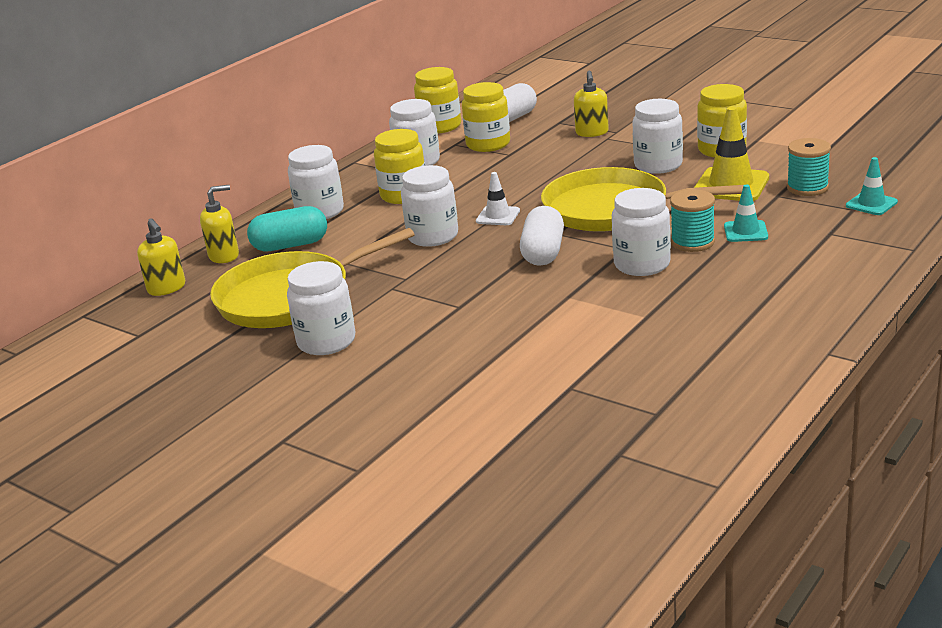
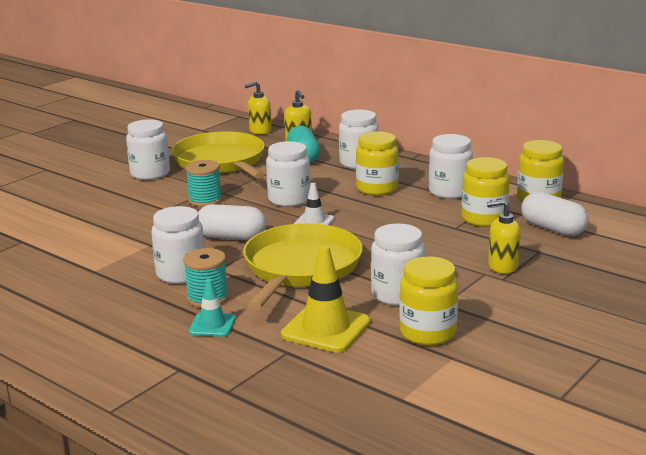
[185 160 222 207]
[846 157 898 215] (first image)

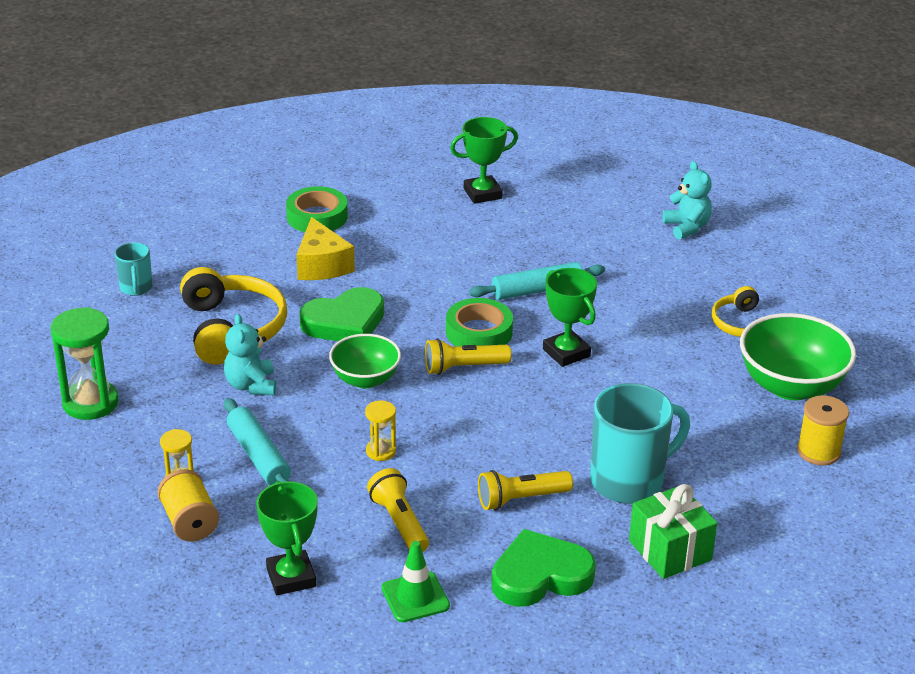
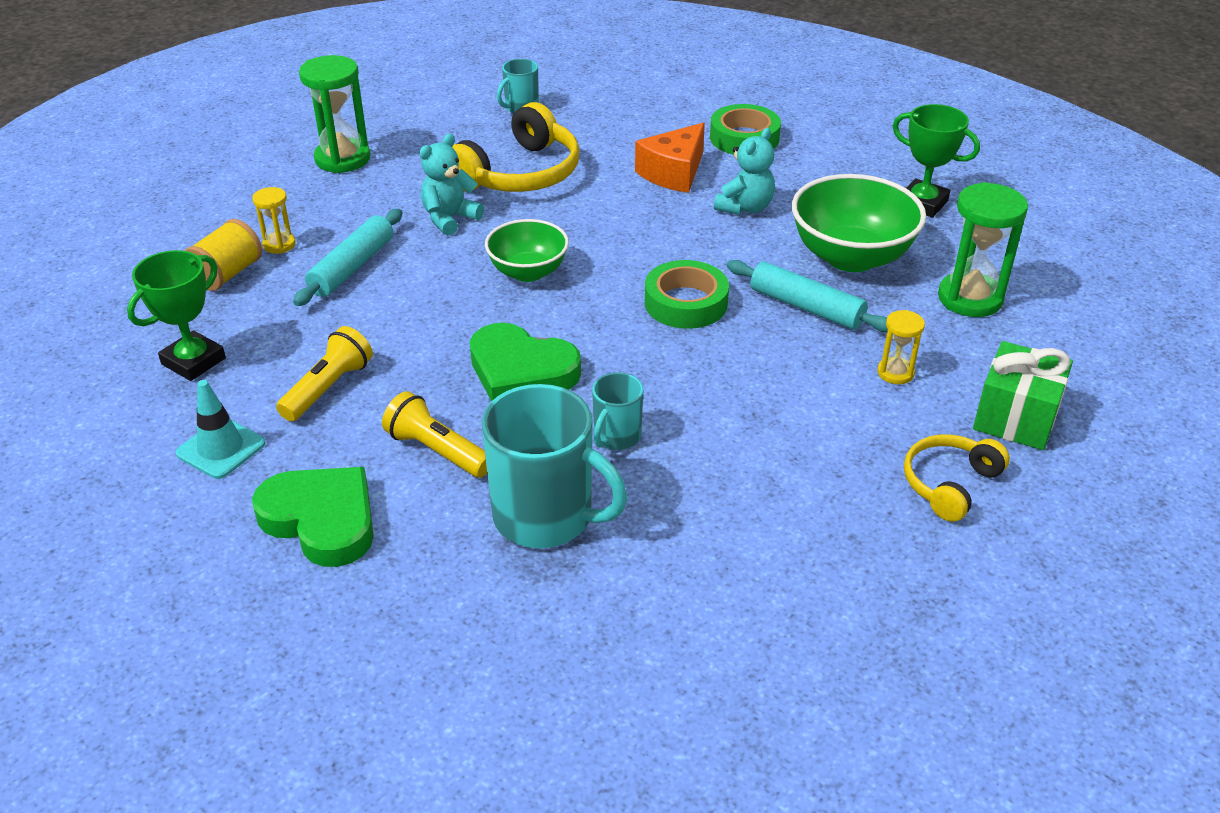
[176 380 265 479]
[470 323 581 401]
[592 372 643 450]
[635 123 705 193]
[714 128 775 215]
[792 174 926 272]
[877 310 925 384]
[938 182 1028 317]
[973 341 1073 450]
[425 338 511 375] (first image)
[543 268 597 367] (first image)
[797 395 849 465] (first image)

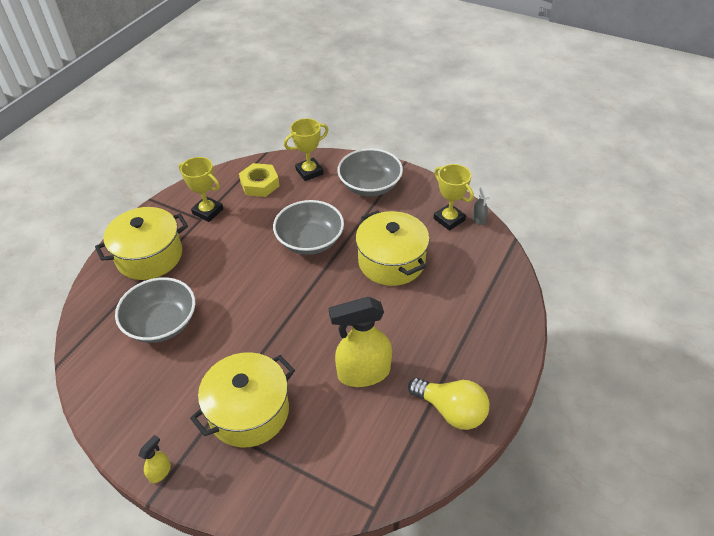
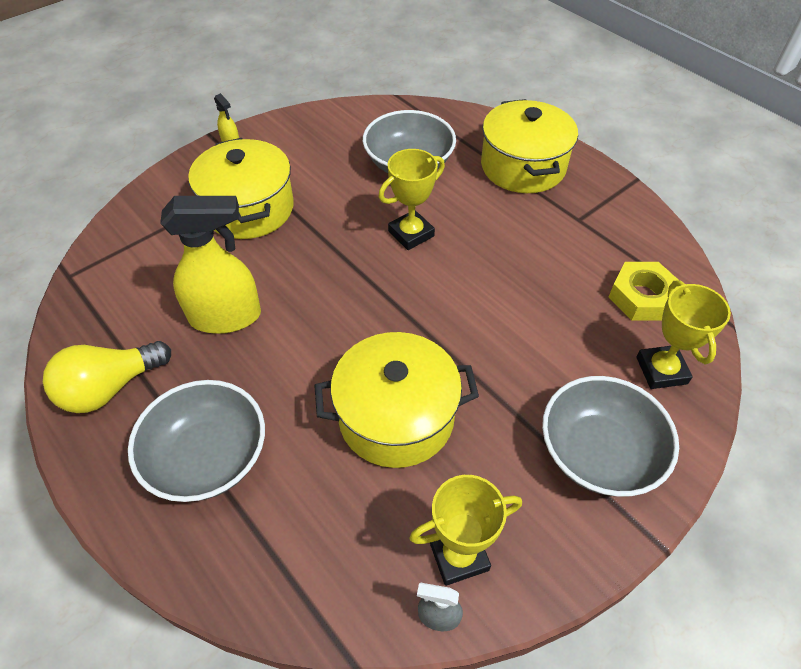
[128 380 265 502]
[160 196 261 334]
[379 149 445 250]

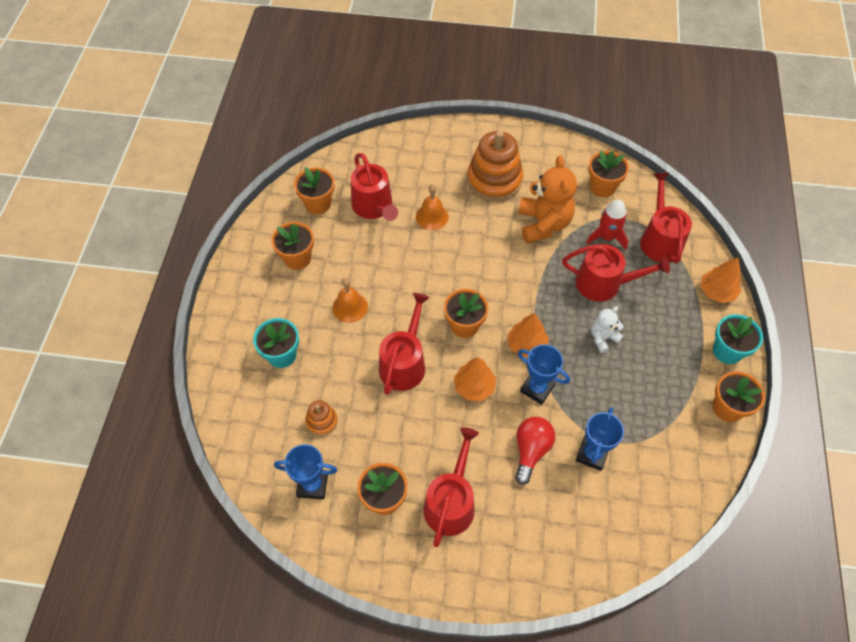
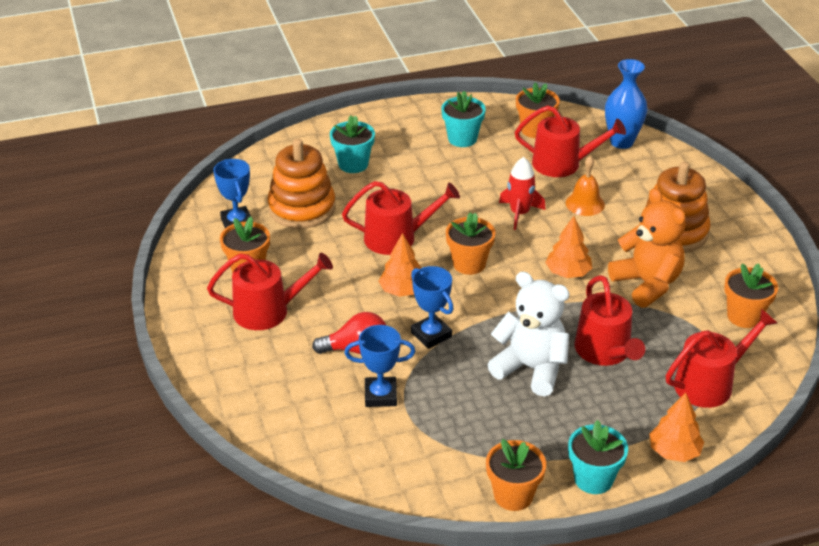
[267 139 335 229]
[411 266 453 349]
[441 91 486 147]
[487 272 570 396]
[499 157 546 230]
[515 105 626 177]
[545 216 592 278]
[605 59 647 149]
[608 188 686 308]
[332 278 368 323] (first image)

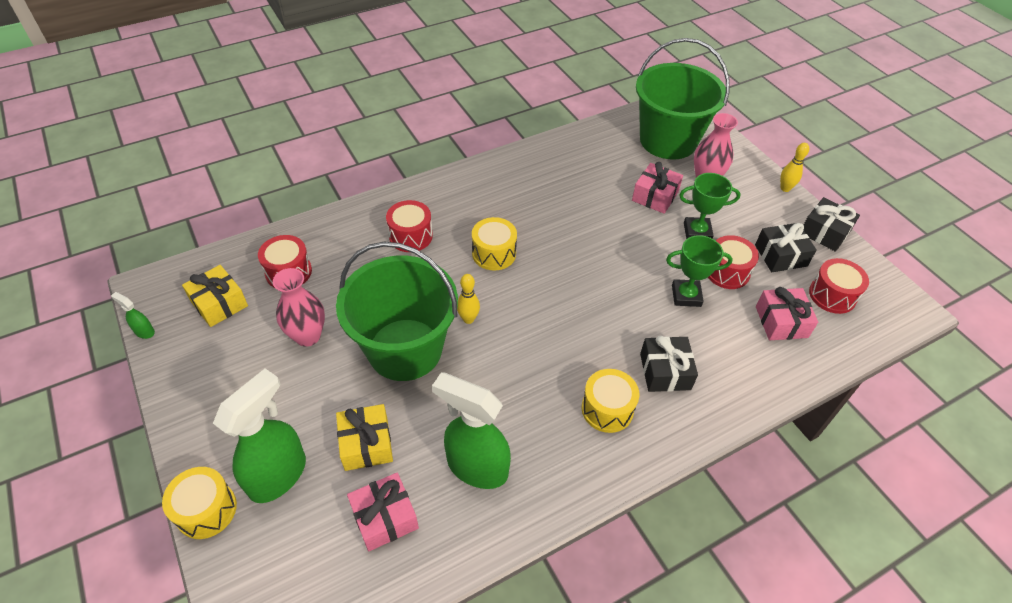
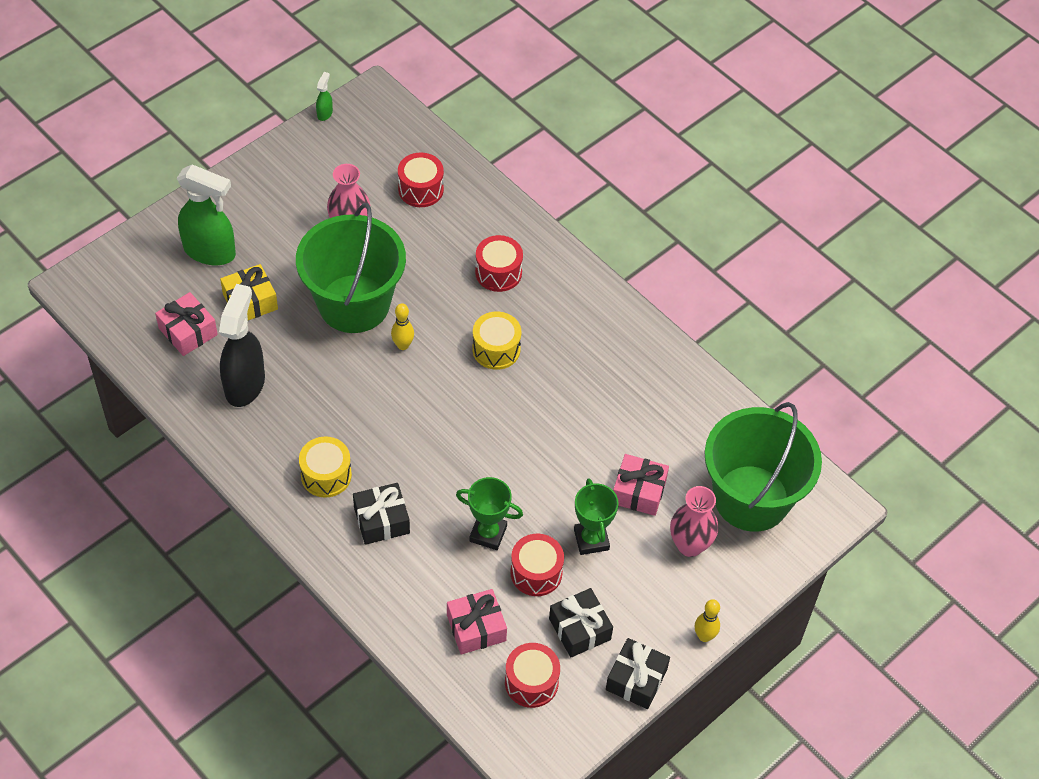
[219 284 265 407]
[456 477 523 550]
[162 467 237 539] (first image)
[182 265 248 327] (first image)

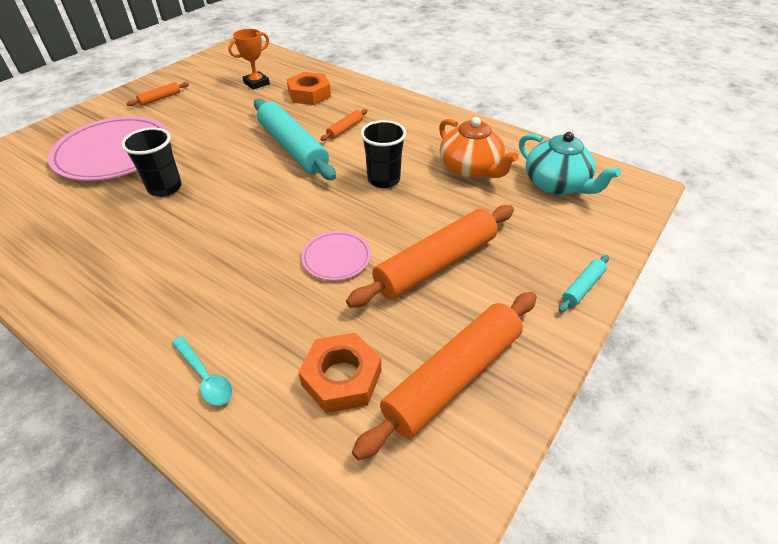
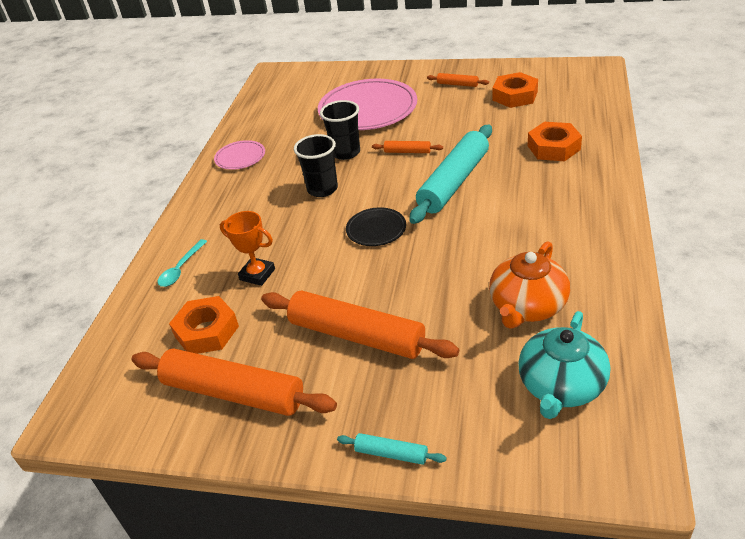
[214 140 265 170]
[220 211 275 286]
[294 134 338 197]
[346 207 406 246]
[372 141 443 153]
[492 72 538 108]

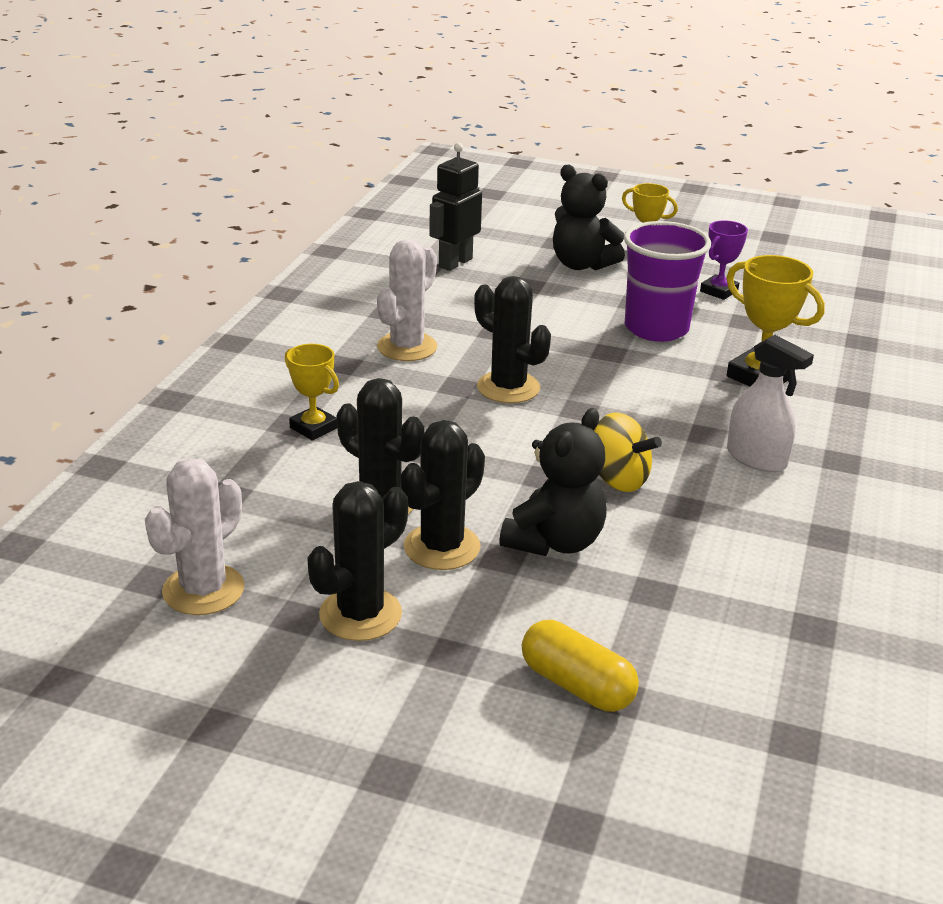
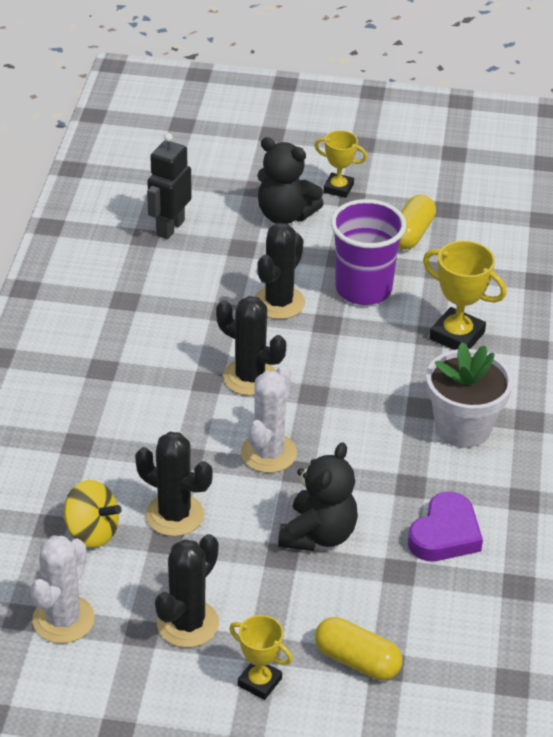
[64 480 122 548]
[229 615 293 700]
[241 366 297 473]
[255 223 305 319]
[398 195 436 250]
[408 492 483 561]
[426 342 513 448]

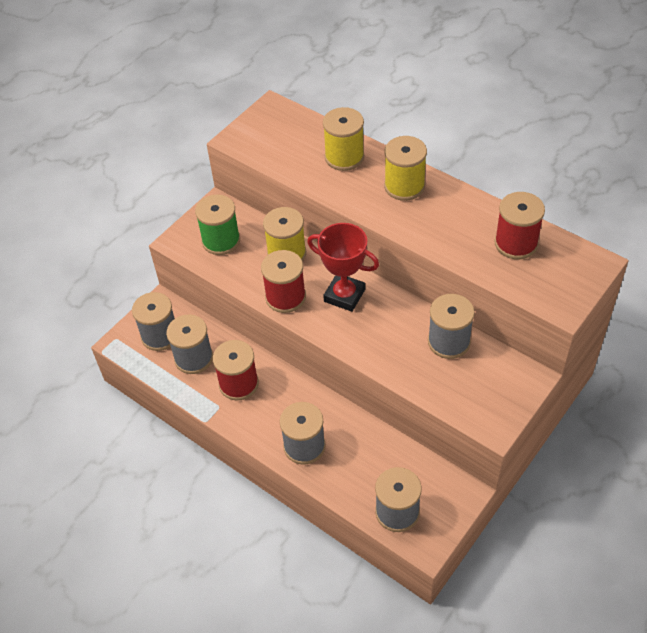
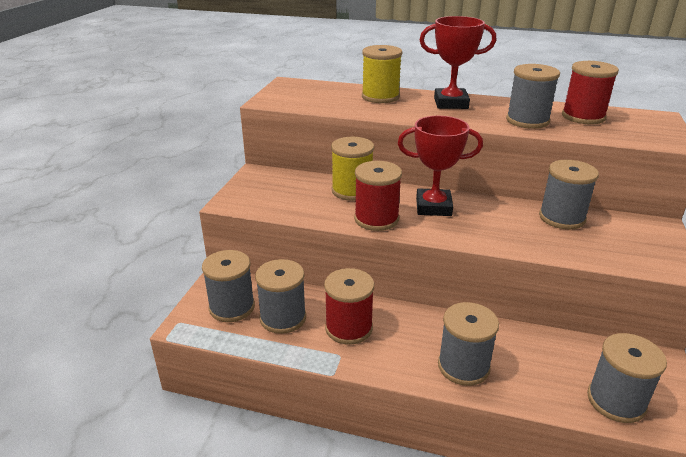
[420 16 496 109]
[506 64 560 129]
[195 194 240 255] (first image)

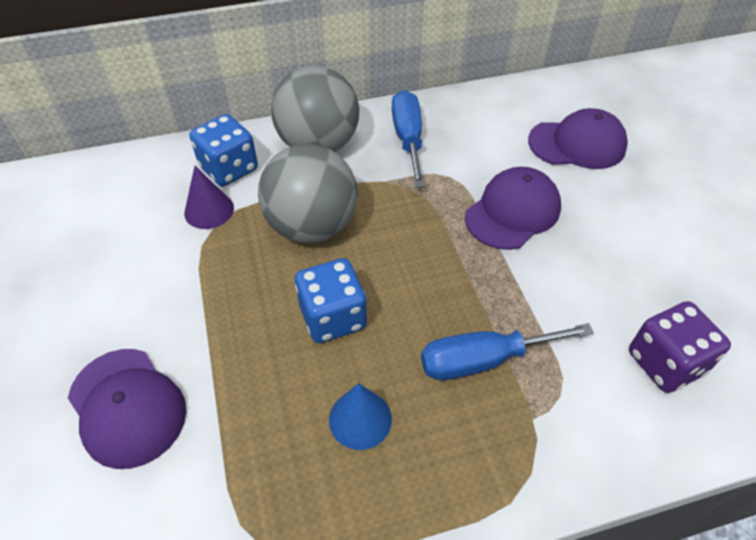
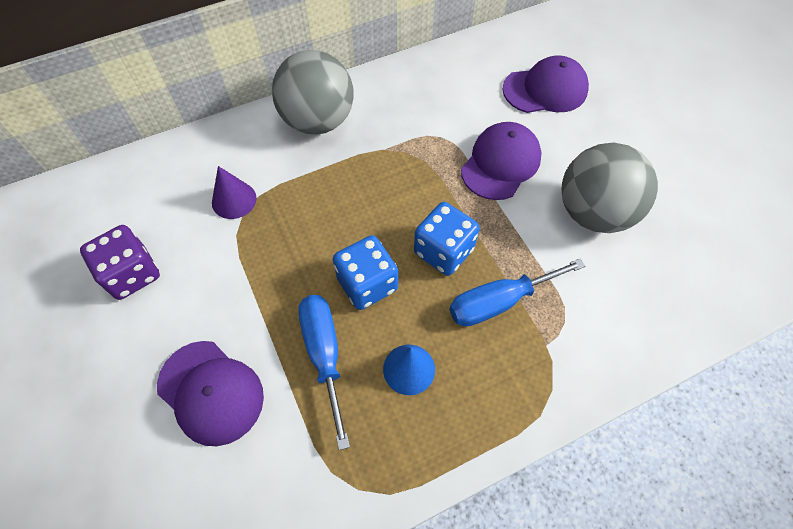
[80 225 160 300]
[298 295 350 450]
[414 202 480 276]
[561 143 658 233]

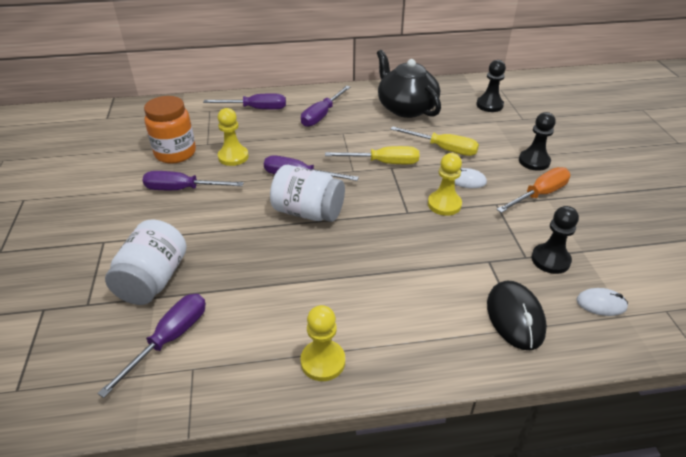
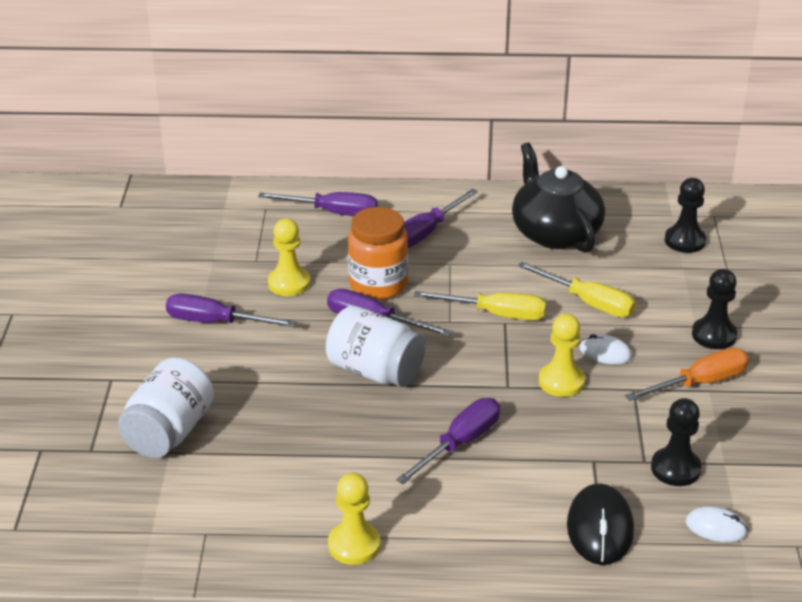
[348 207 408 300]
[396 398 500 484]

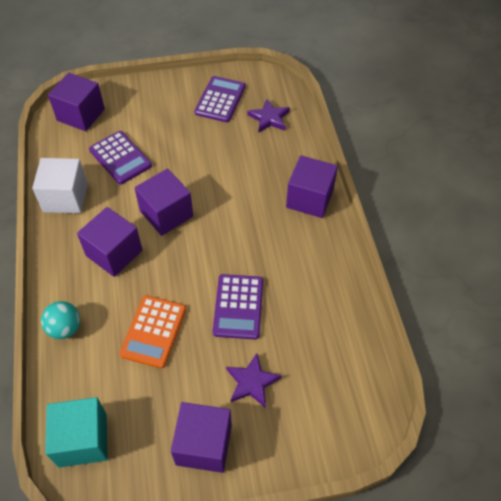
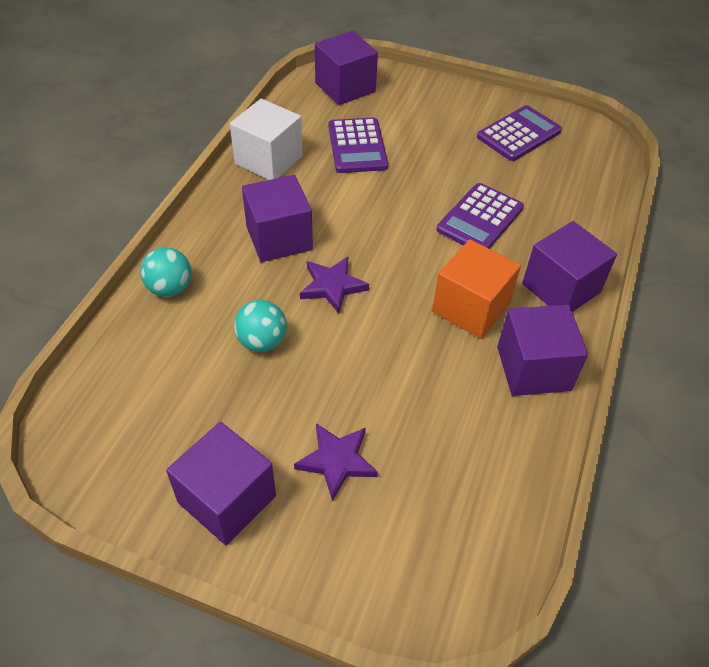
[234 300 287 352]
[300 257 369 313]
[432 239 521 339]
[437 183 524 249]
[497 304 588 396]
[45 397 108 468] (first image)

